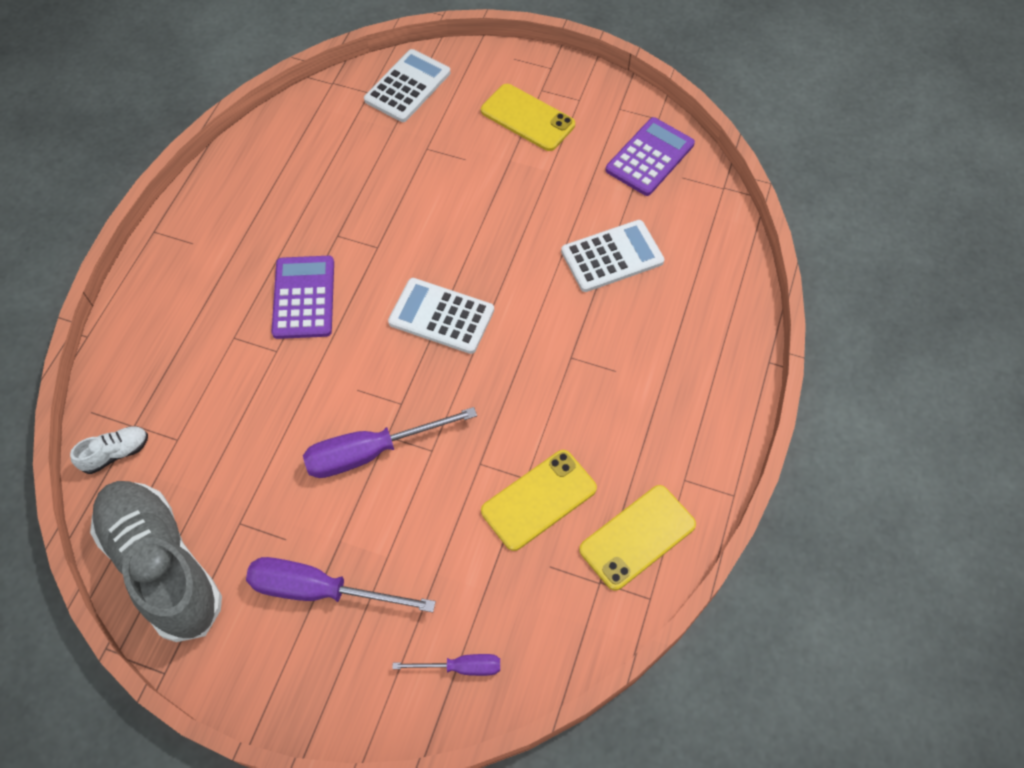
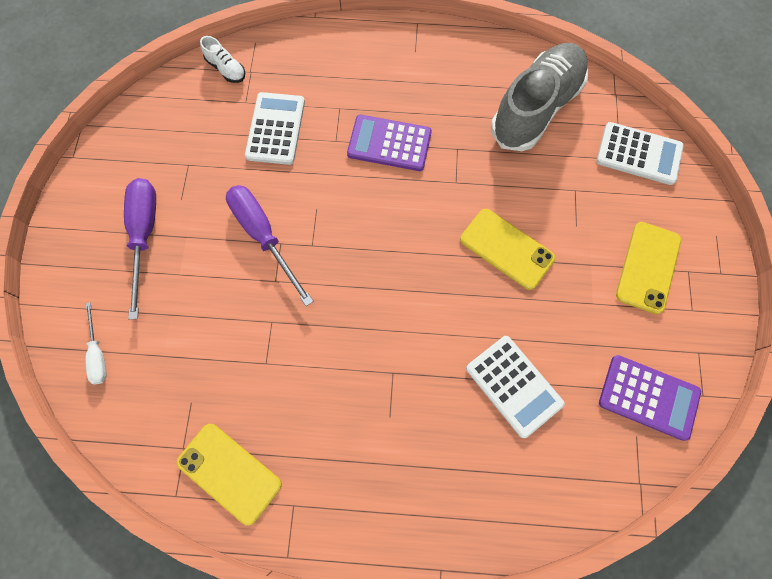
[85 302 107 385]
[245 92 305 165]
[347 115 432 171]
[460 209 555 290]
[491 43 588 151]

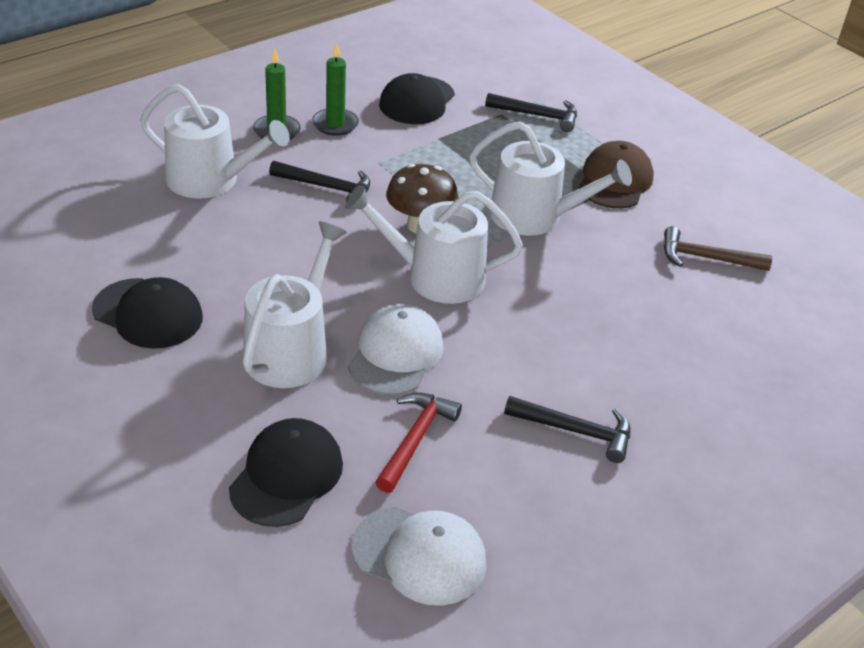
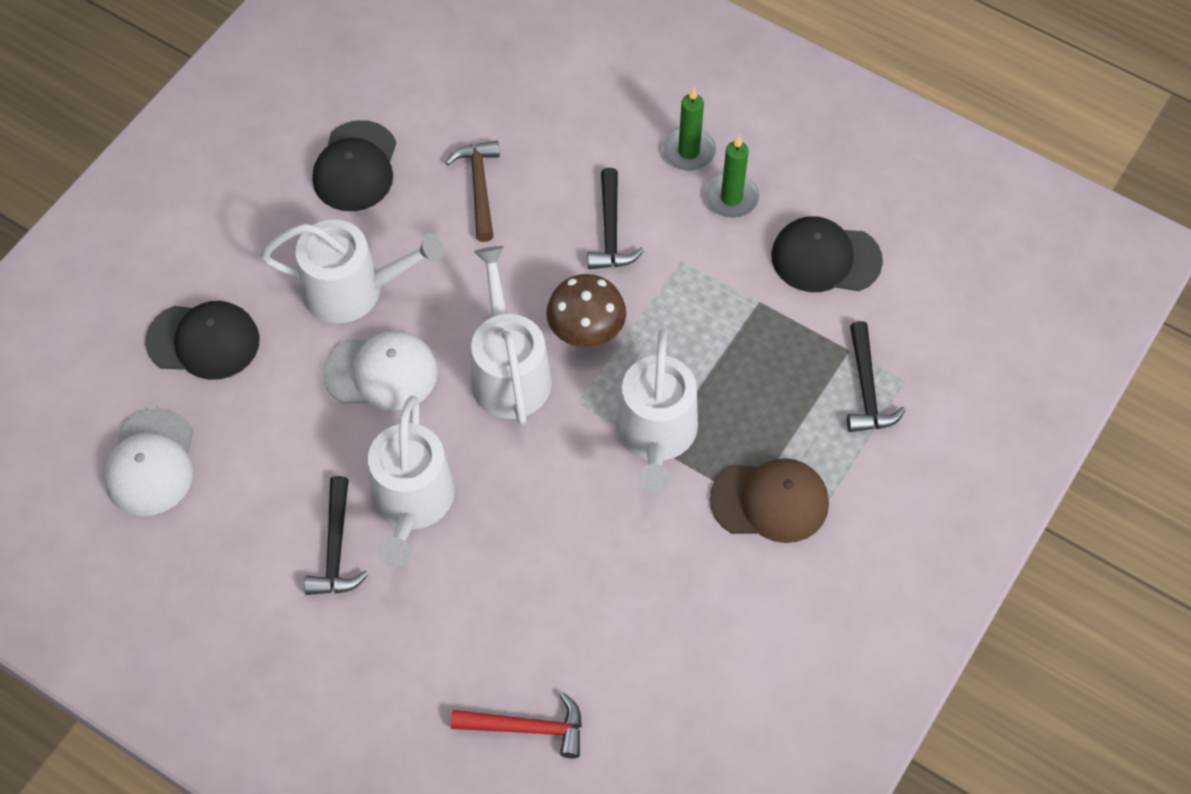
[368 396 455 567]
[445 141 500 242]
[451 693 582 758]

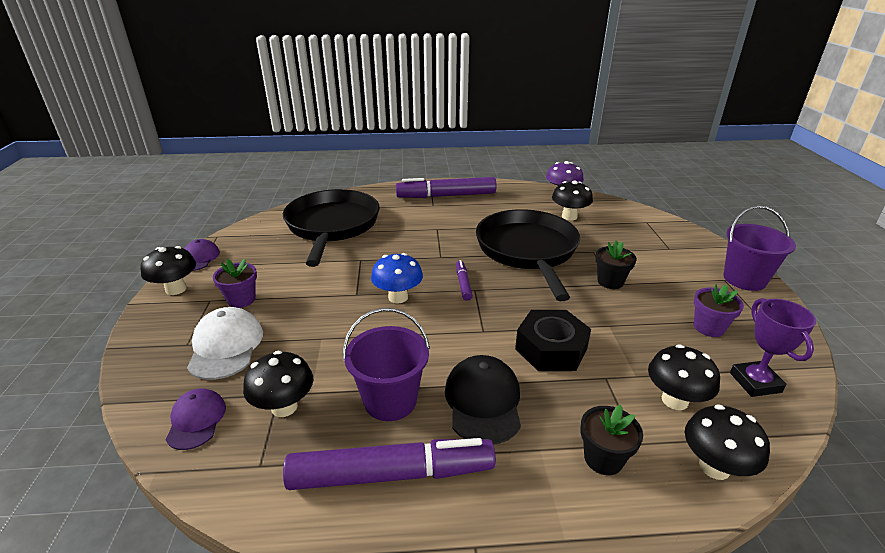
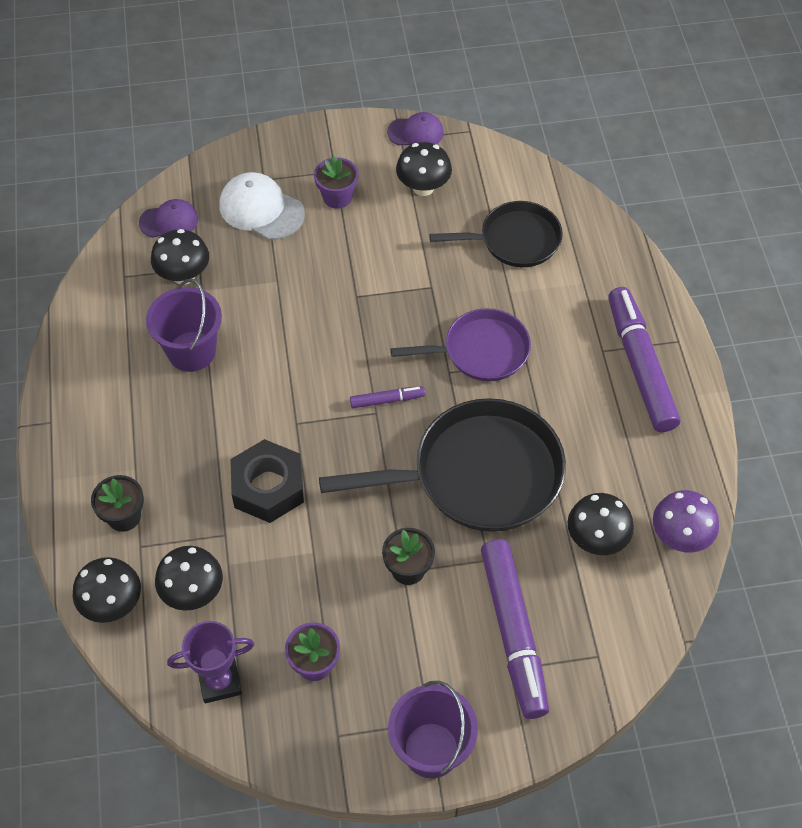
[220 172 305 240]
[390 308 531 381]
[396 142 452 196]
[429 201 563 267]
[481 539 549 719]
[371 253 423 303] (first image)
[445 355 521 445] (first image)

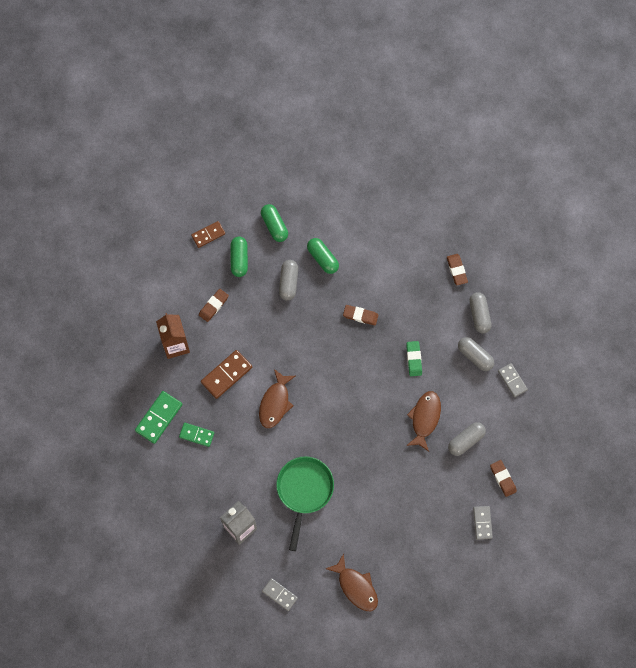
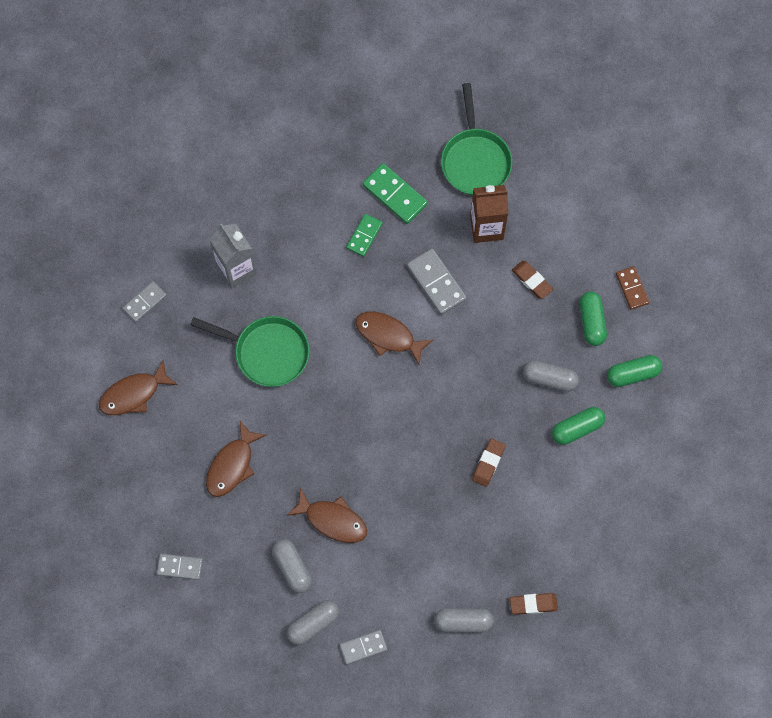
[206 421 266 497]
[287 600 339 645]
[407 249 467 315]
[441 83 512 195]
[579 292 607 346]
[406 341 422 376] (first image)
[490 460 517 497] (first image)

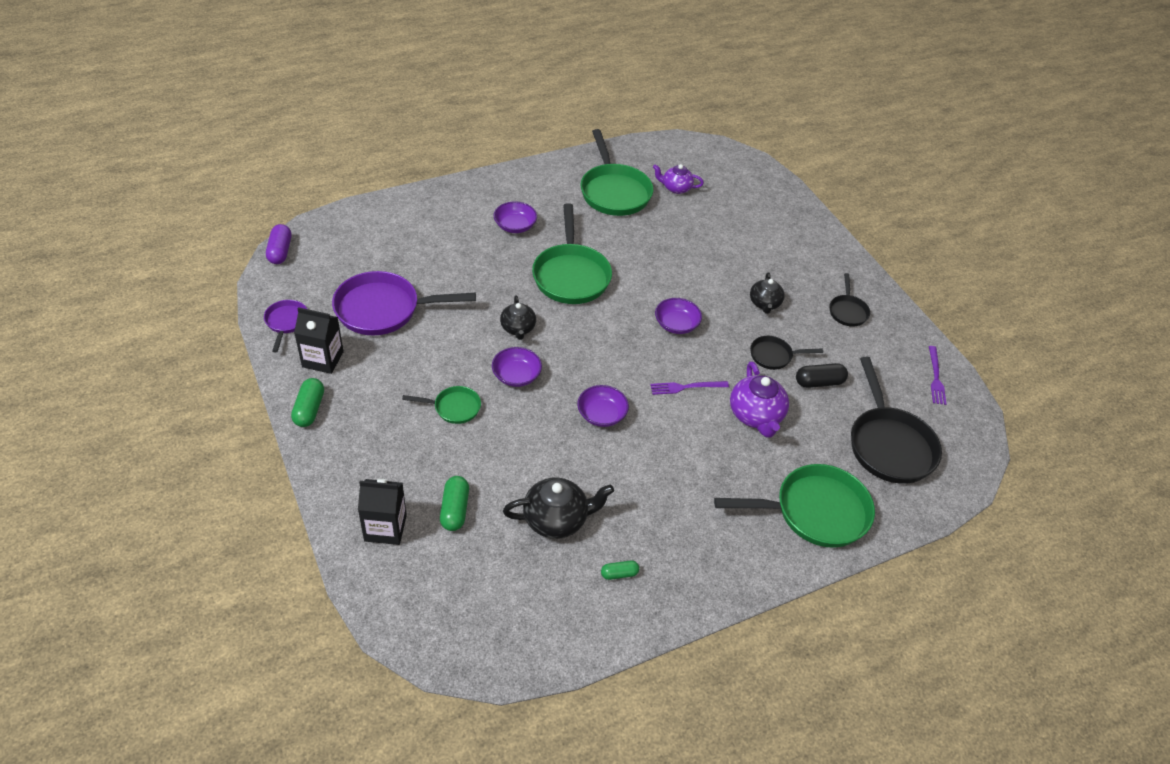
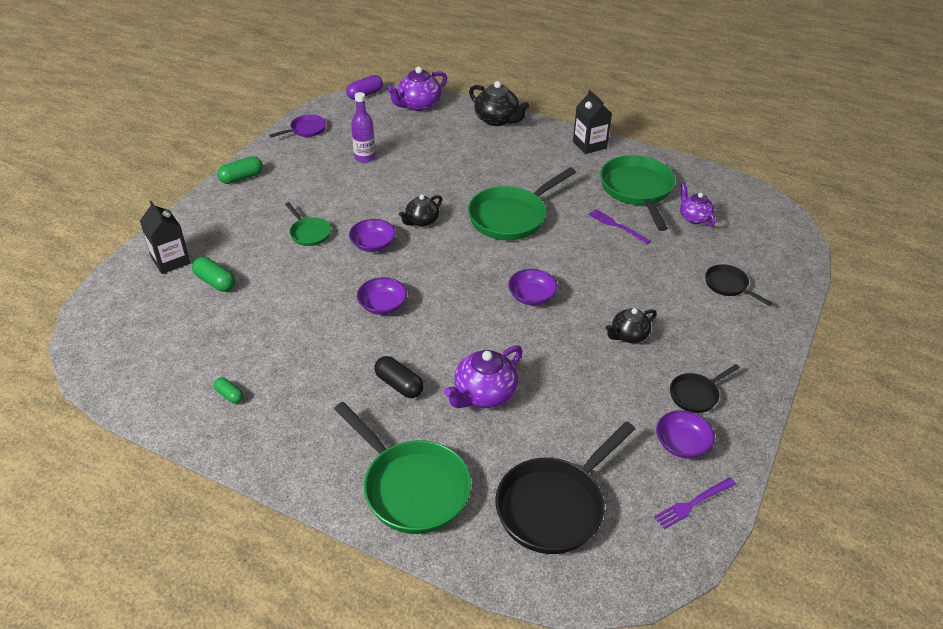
[192 257 235 292]
[351 92 375 163]
[374 356 424 398]
[387 67 447 111]
[469 81 530 126]
[573 90 612 154]
[588 209 651 244]
[600 155 675 231]
[656 410 715 458]
[705 264 772 306]

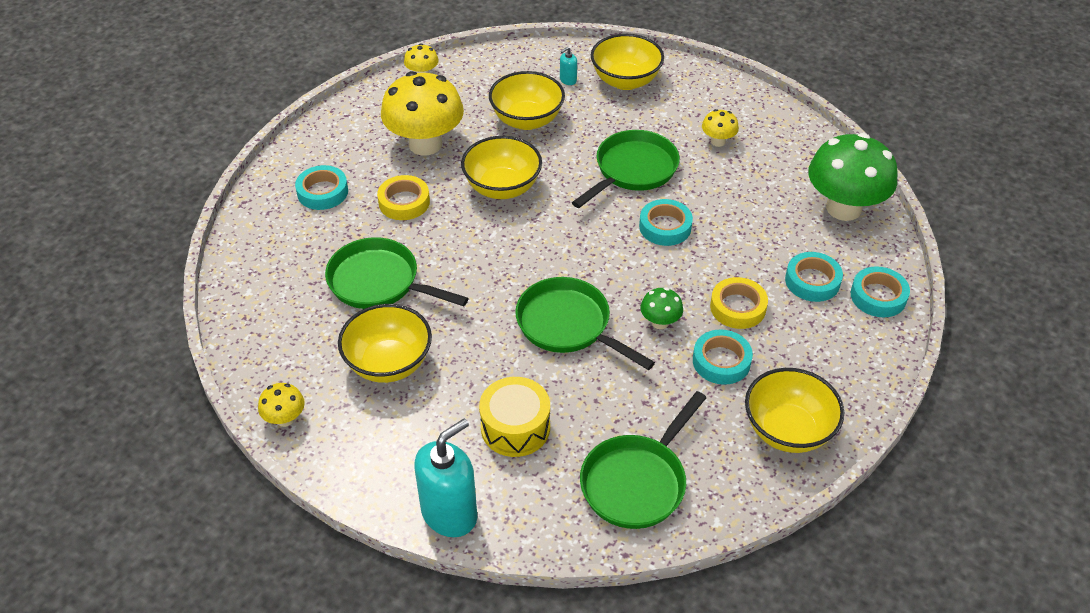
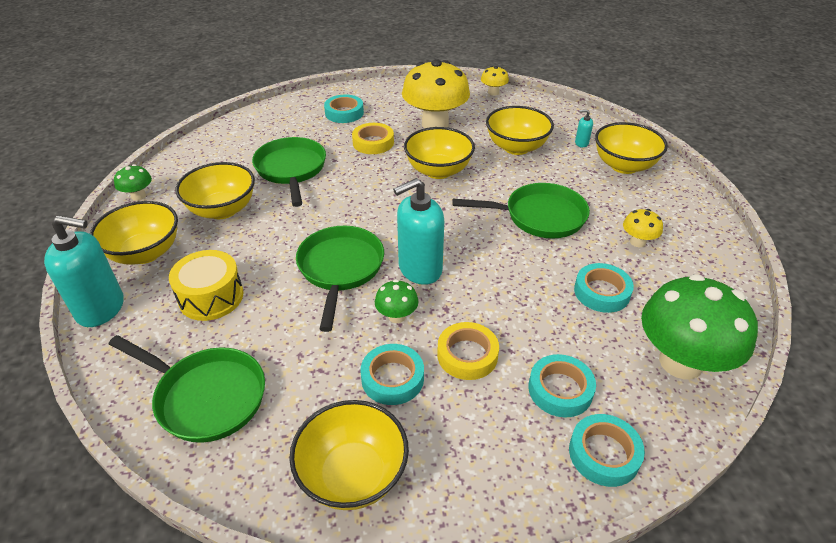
[90 201 178 265]
[109 335 265 443]
[114 164 152 201]
[393 178 444 285]
[574 263 634 313]

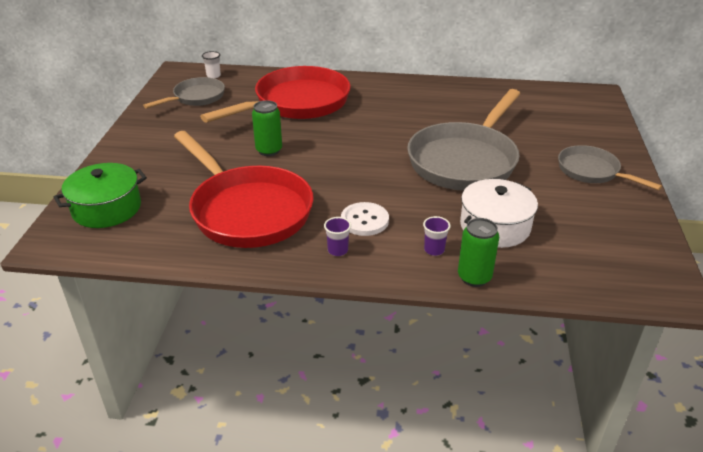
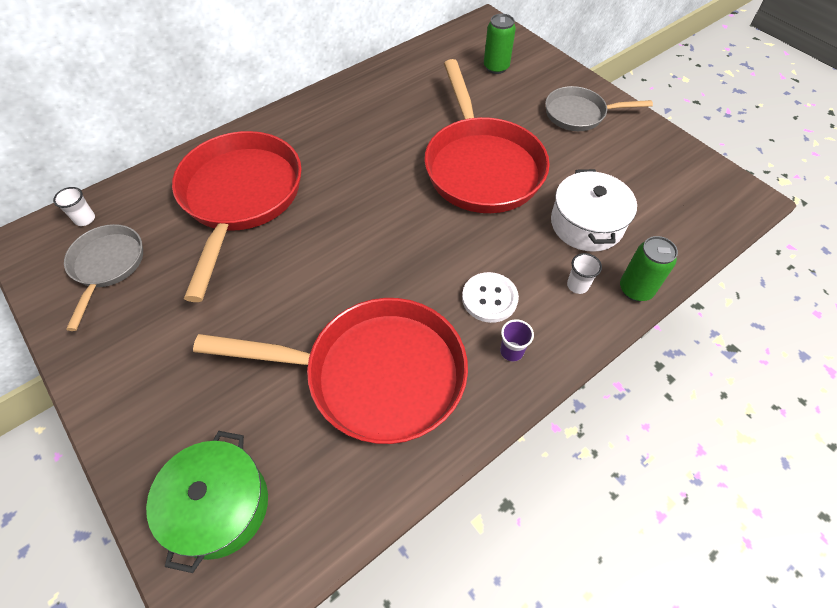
[424 59 550 213]
[484 14 516 74]
[567 253 602 294]

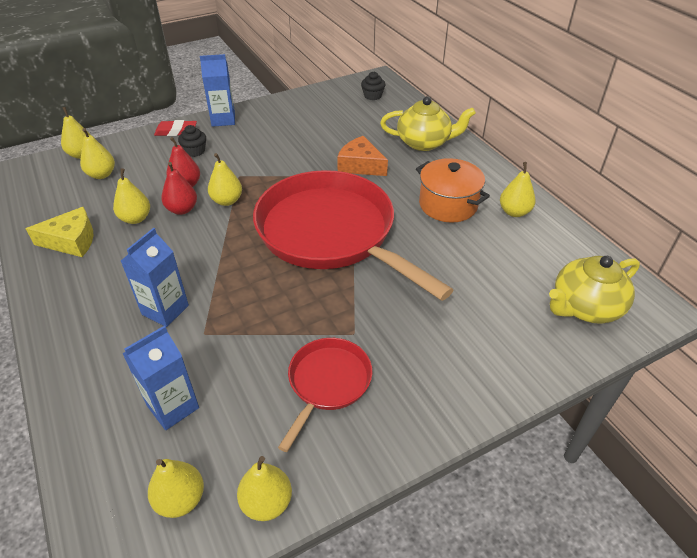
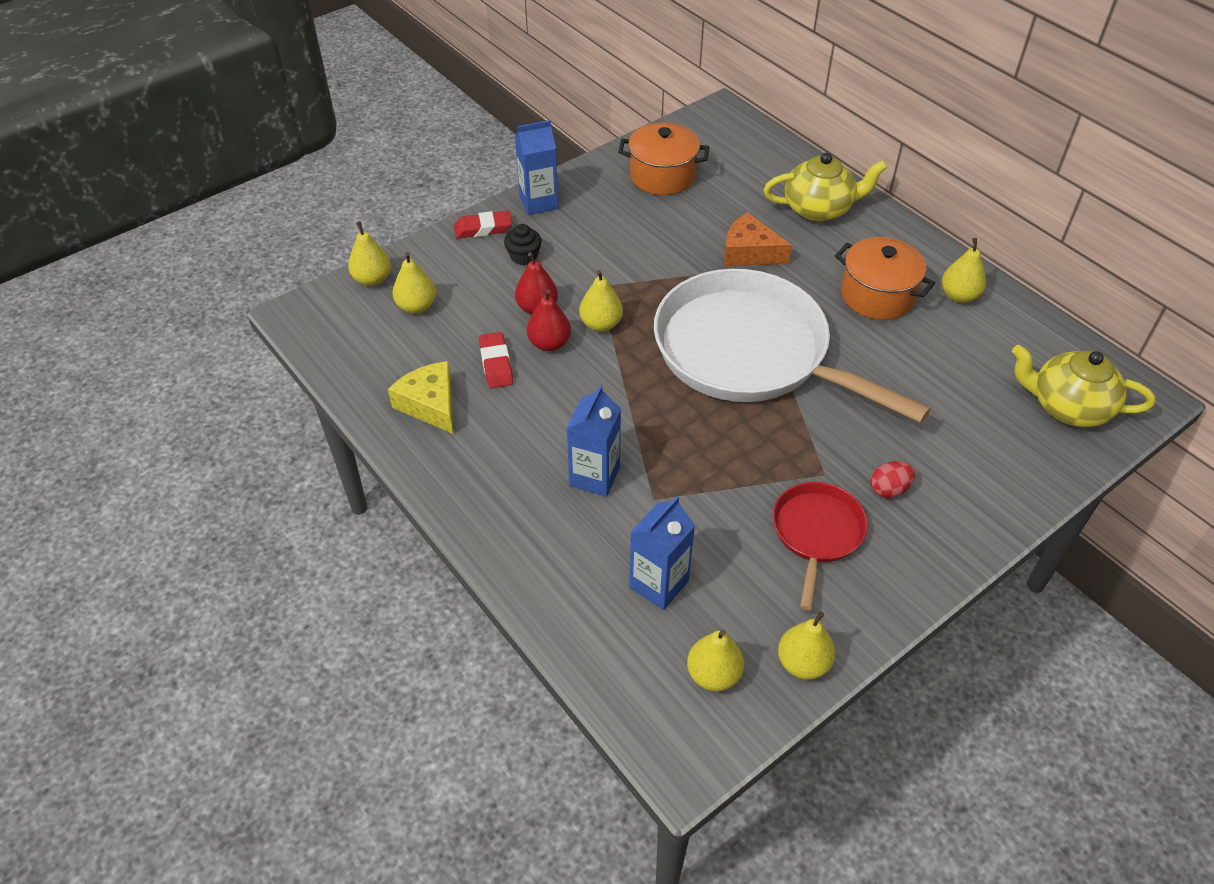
[388 361 453 434]
[479 332 513 388]
[618 123 709 195]
[654 269 931 423]
[870 461 915 498]
[1012 345 1155 427]
[361 71 386 100] (first image)

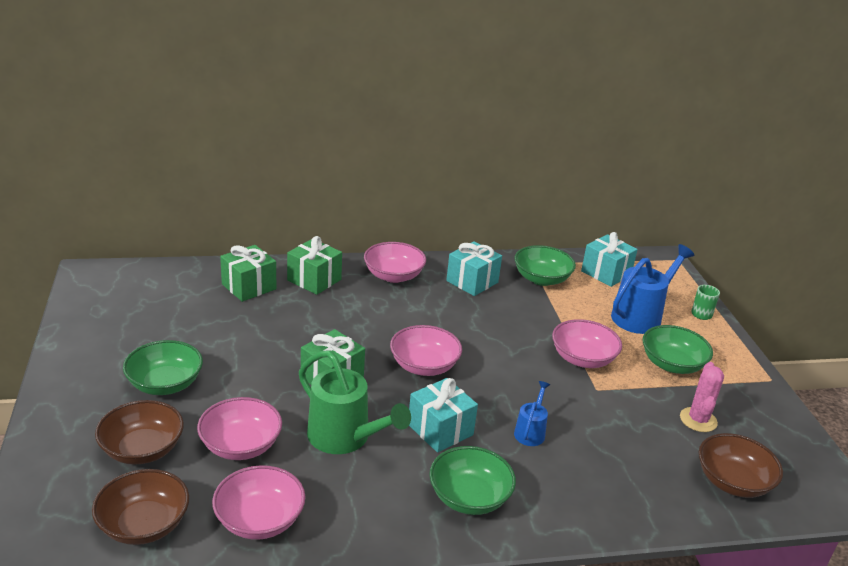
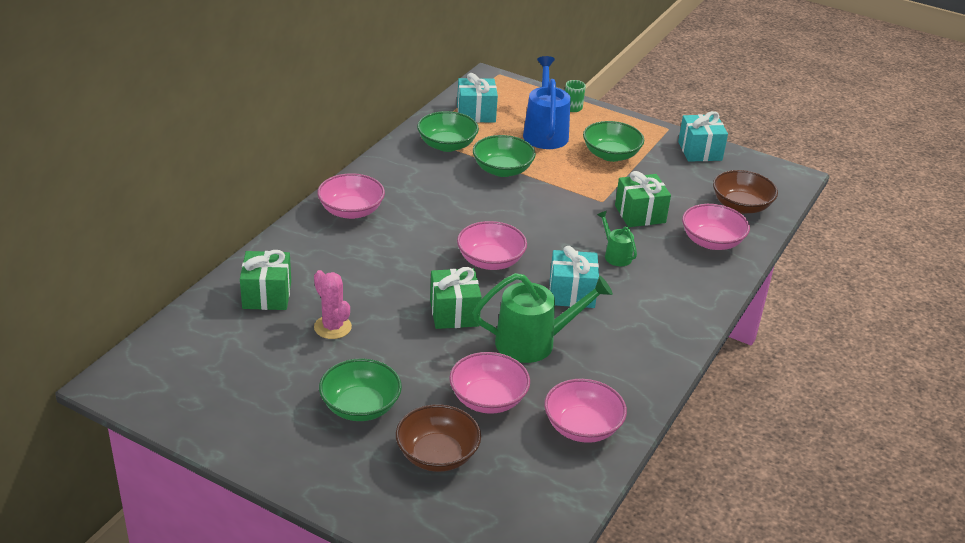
[314 270 352 339]
[473 135 536 177]
[597 211 637 266]
[615 171 671 227]
[678 111 728 162]
[682 204 750 250]
[92 469 189 545] (first image)

